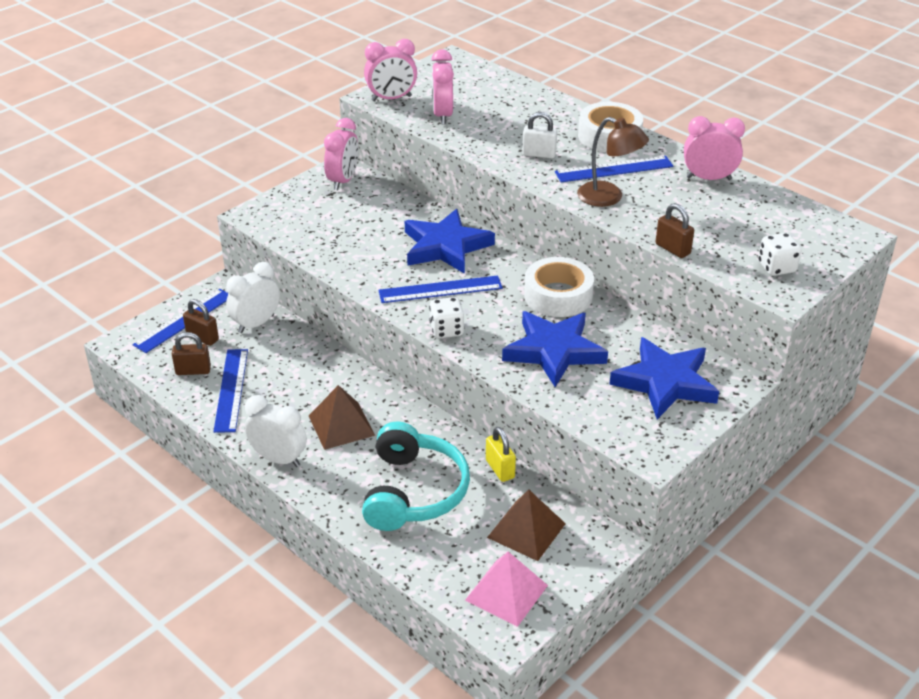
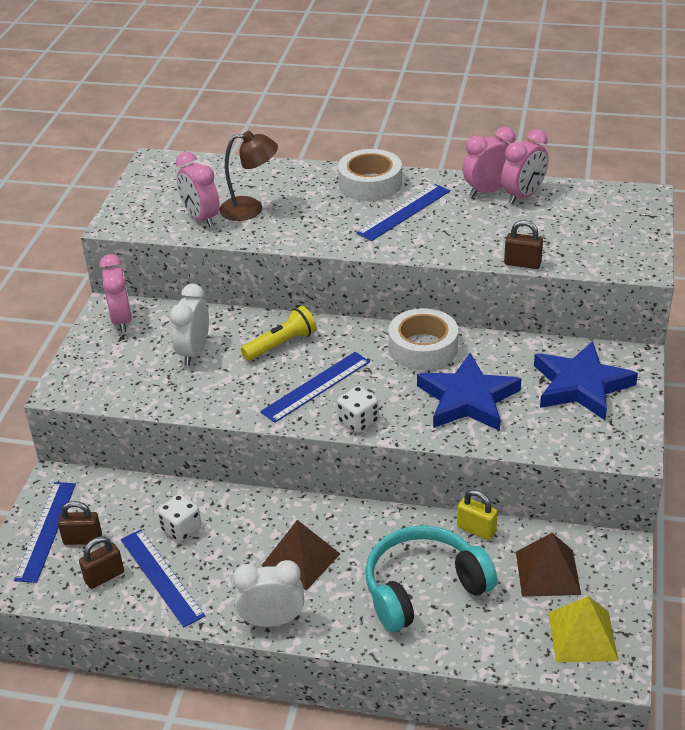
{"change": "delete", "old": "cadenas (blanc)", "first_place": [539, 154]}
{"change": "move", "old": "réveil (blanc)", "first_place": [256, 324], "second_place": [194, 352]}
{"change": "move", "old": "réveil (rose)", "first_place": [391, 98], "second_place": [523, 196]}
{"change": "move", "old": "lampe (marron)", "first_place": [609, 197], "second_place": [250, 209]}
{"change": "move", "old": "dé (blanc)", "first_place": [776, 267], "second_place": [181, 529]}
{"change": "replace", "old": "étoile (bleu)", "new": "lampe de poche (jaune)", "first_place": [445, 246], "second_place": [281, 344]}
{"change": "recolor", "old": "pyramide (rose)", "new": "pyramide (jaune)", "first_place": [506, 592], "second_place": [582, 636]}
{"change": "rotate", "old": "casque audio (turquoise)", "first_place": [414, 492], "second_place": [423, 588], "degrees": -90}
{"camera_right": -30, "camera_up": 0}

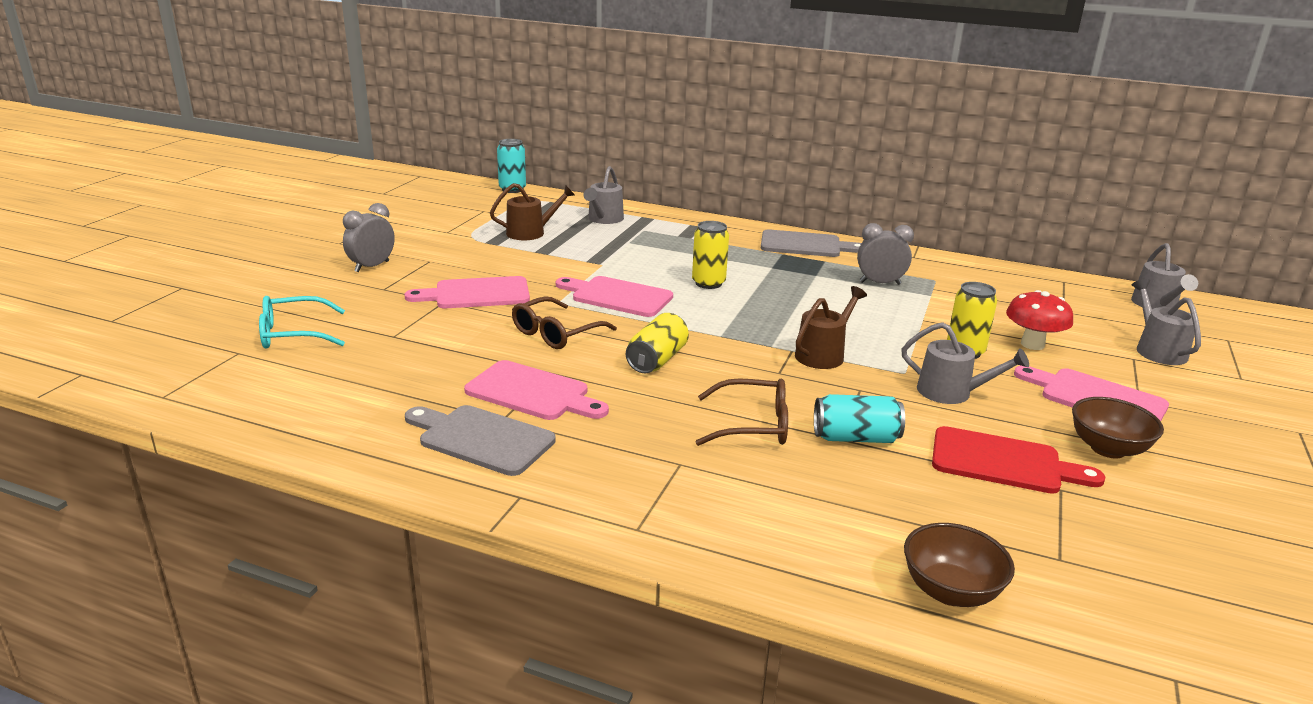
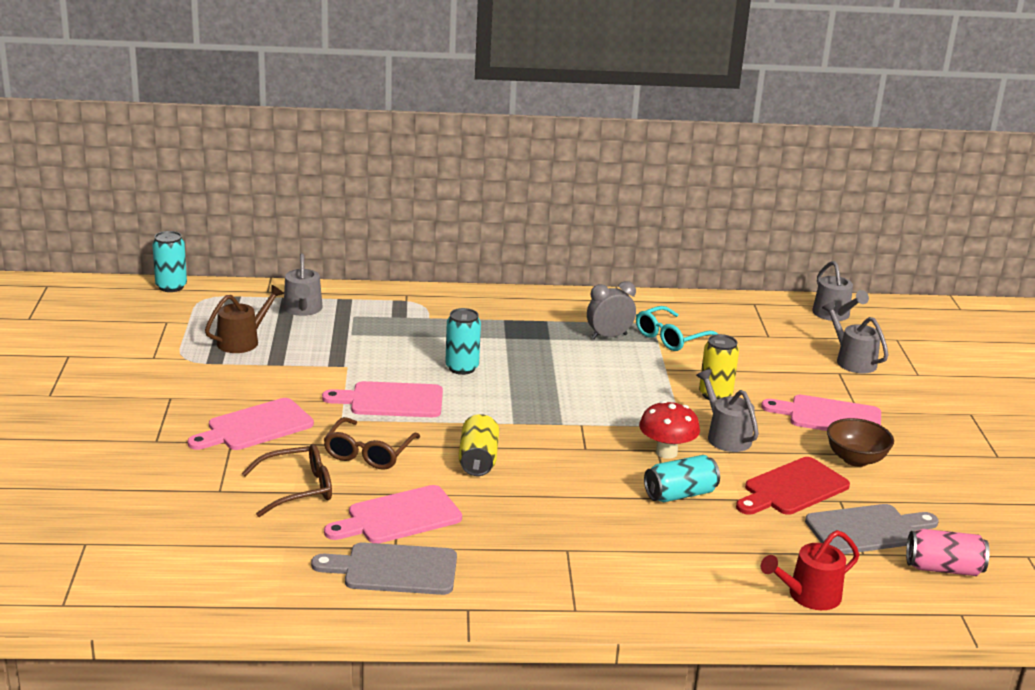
{"change": "delete", "old": "réveil (gris)", "first_place": [372, 266]}
{"change": "delete", "old": "arrosoir (marron)", "first_place": [823, 354]}
{"change": "insert", "new": "canette (rose)", "second_place": [943, 568]}
{"change": "move", "old": "lunettes (turquoise)", "first_place": [293, 334], "second_place": [671, 337]}
{"change": "move", "old": "lunettes (marron)", "first_place": [753, 425], "second_place": [297, 489]}
{"change": "move", "old": "planche à découper (gris)", "first_place": [805, 245], "second_place": [867, 530]}
{"change": "move", "old": "champignon (rouge)", "first_place": [1032, 344], "second_place": [666, 452]}
{"change": "replace", "old": "bol (marron)", "new": "arrosoir (rouge)", "first_place": [950, 591], "second_place": [809, 595]}
{"change": "recolor", "old": "canette (jaune)", "new": "canette (turquoise)", "first_place": [708, 283], "second_place": [462, 368]}
{"change": "rotate", "old": "planche à découper (rose)", "first_place": [532, 393], "second_place": [399, 517], "degrees": 150}
{"change": "rotate", "old": "arrosoir (gris)", "first_place": [951, 392], "second_place": [725, 436], "degrees": -120}
{"change": "rotate", "old": "planche à découper (rouge)", "first_place": [1003, 462], "second_place": [792, 488], "degrees": 150}
{"camera_right": -25, "camera_up": 0}

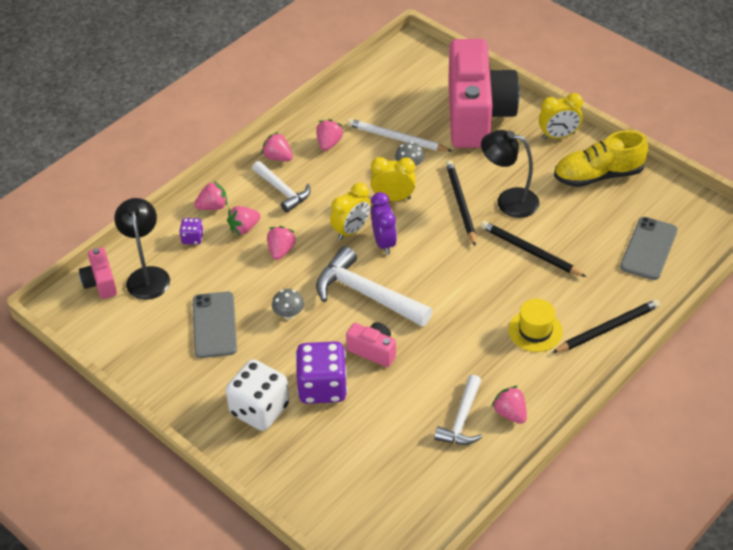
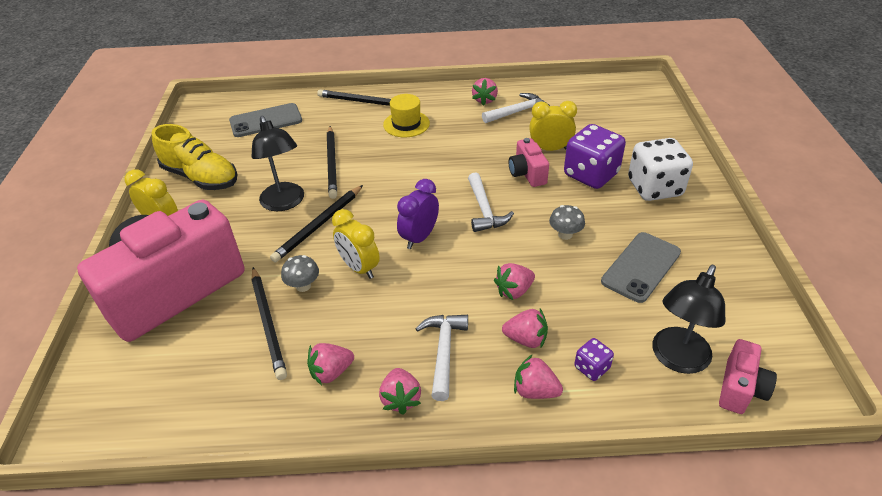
{"change": "move", "old": "réveil (jaune)", "first_place": [351, 230], "second_place": [550, 149]}
{"change": "recolor", "old": "crayon (blanc)", "new": "crayon (noir)", "first_place": [396, 138], "second_place": [268, 323]}
{"change": "resize", "old": "marteau (blanc)", "first_place": [366, 294], "second_place": [484, 210], "factor": 0.62}
{"camera_right": -135, "camera_up": -5}

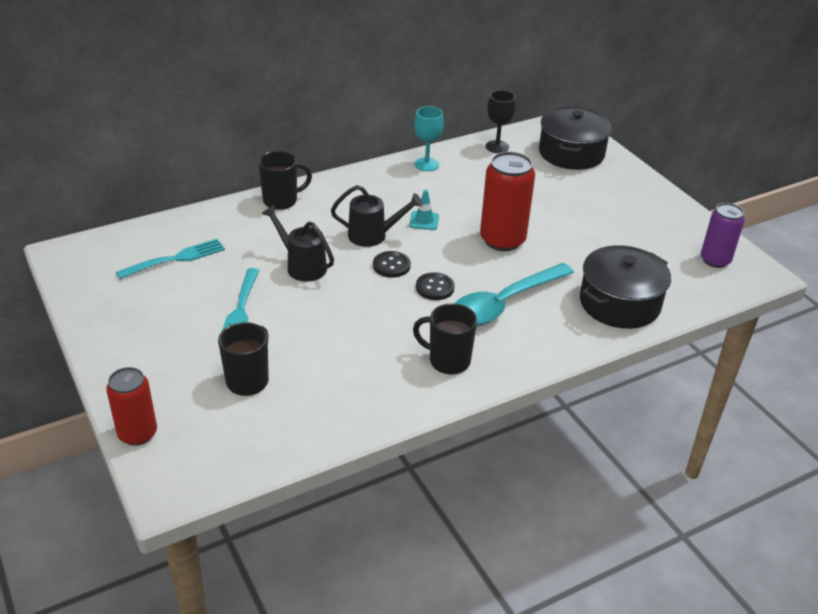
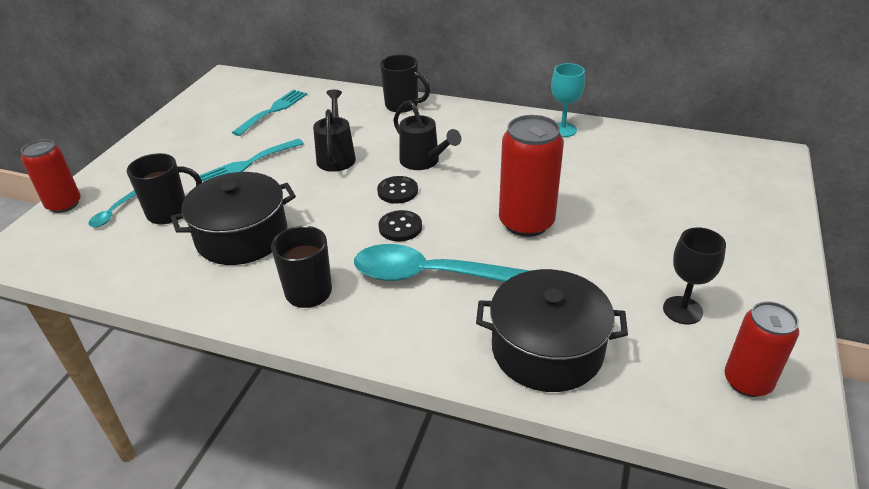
{"change": "delete", "old": "cône de chantier (turquoise)", "first_place": [424, 221]}
{"change": "insert", "new": "cuillère (turquoise)", "second_place": [113, 213]}
{"change": "move", "old": "verre à pied (noir)", "first_place": [497, 147], "second_place": [682, 310]}
{"change": "move", "old": "marmite (noir)", "first_place": [571, 153], "second_place": [242, 236]}
{"change": "recolor", "old": "canette (violet)", "new": "canette (rouge)", "first_place": [715, 260], "second_place": [747, 381]}
{"change": "rotate", "old": "fourchette (turquoise)", "first_place": [176, 259], "second_place": [273, 111], "degrees": -75}
{"camera_right": 50, "camera_up": 0}

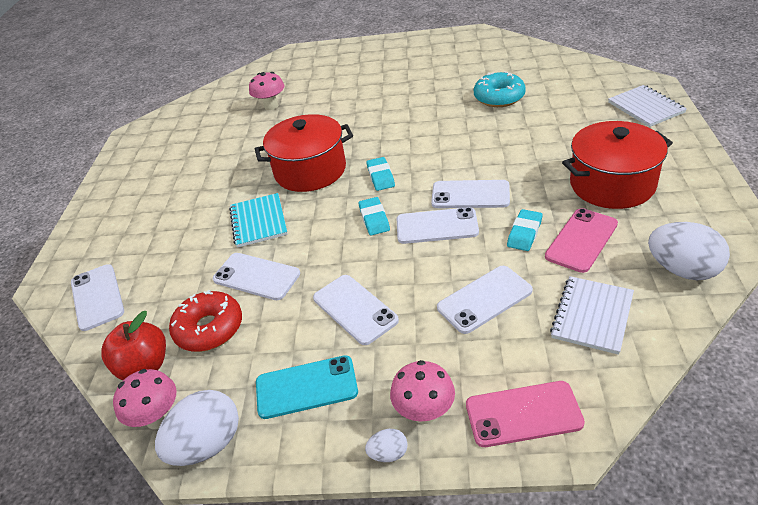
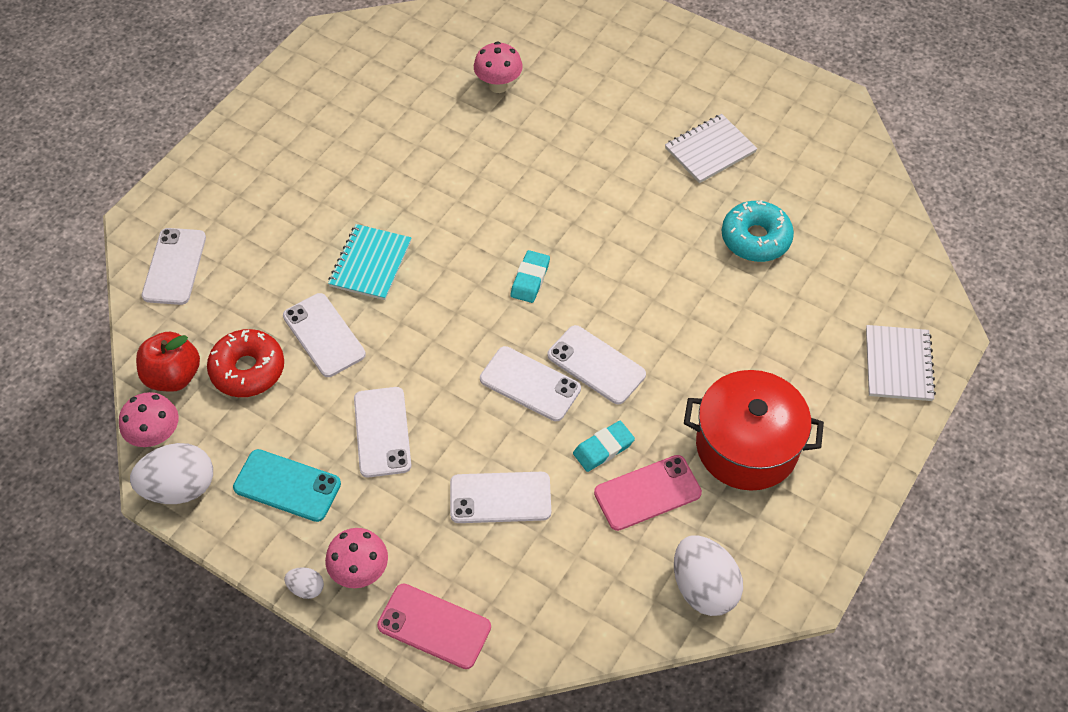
{"change": "delete", "old": "marmite (rouge)", "first_place": [310, 171]}
{"change": "delete", "old": "gomme (turquoise)", "first_place": [374, 219]}
{"change": "move", "old": "carnet (blanc)", "first_place": [592, 316], "second_place": [710, 150]}
{"camera_right": 25, "camera_up": 15}

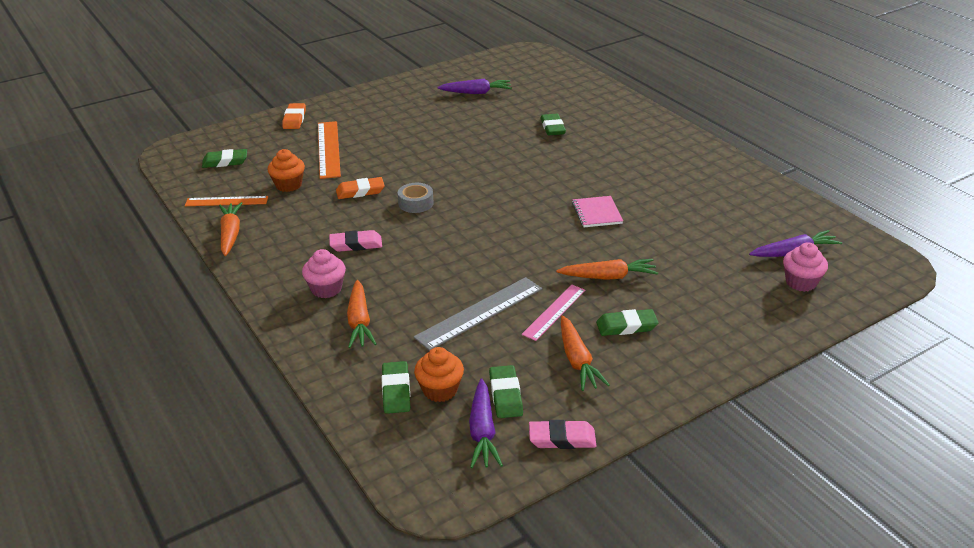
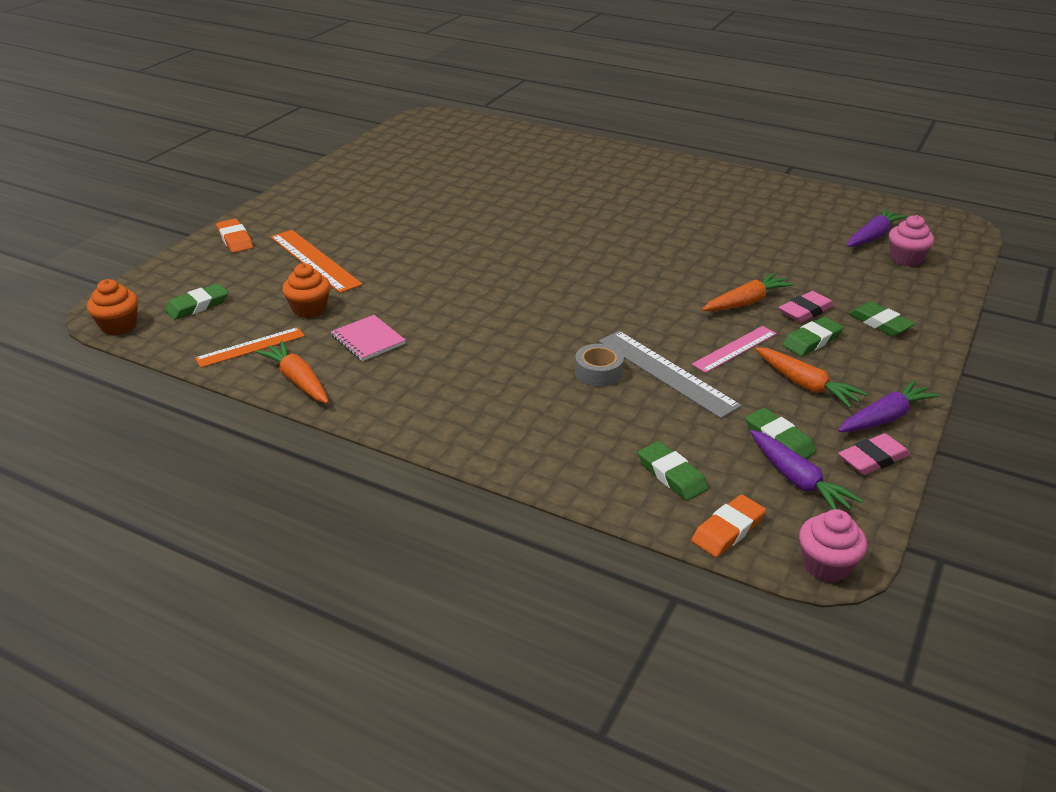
{"change": "delete", "old": "carotte (orange)", "first_place": [359, 322]}
{"change": "move", "old": "muffin (rose)", "first_place": [326, 289], "second_place": [826, 565]}
{"change": "move", "old": "gomme (rose)", "first_place": [356, 244], "second_place": [805, 311]}
{"change": "move", "old": "gomme (orange)", "first_place": [360, 191], "second_place": [728, 530]}
{"change": "move", "old": "ruban adhésif (gris)", "first_place": [416, 203], "second_place": [598, 372]}
{"change": "move", "old": "muffin (orange)", "first_place": [440, 390], "second_place": [118, 326]}
{"change": "move", "old": "carotte (violet)", "first_place": [476, 93], "second_place": [885, 417]}
{"change": "move", "old": "gomme (vert)", "first_place": [552, 127], "second_place": [880, 323]}
{"change": "move", "old": "carnet (rose)", "first_place": [597, 213], "second_place": [368, 340]}
{"change": "rotate", "old": "règle (gris)", "first_place": [480, 313], "second_place": [667, 373], "degrees": -60}
{"change": "rotate", "old": "règle (rose)", "first_place": [554, 312], "second_place": [735, 349], "degrees": 45}
{"camera_right": -30, "camera_up": 0}

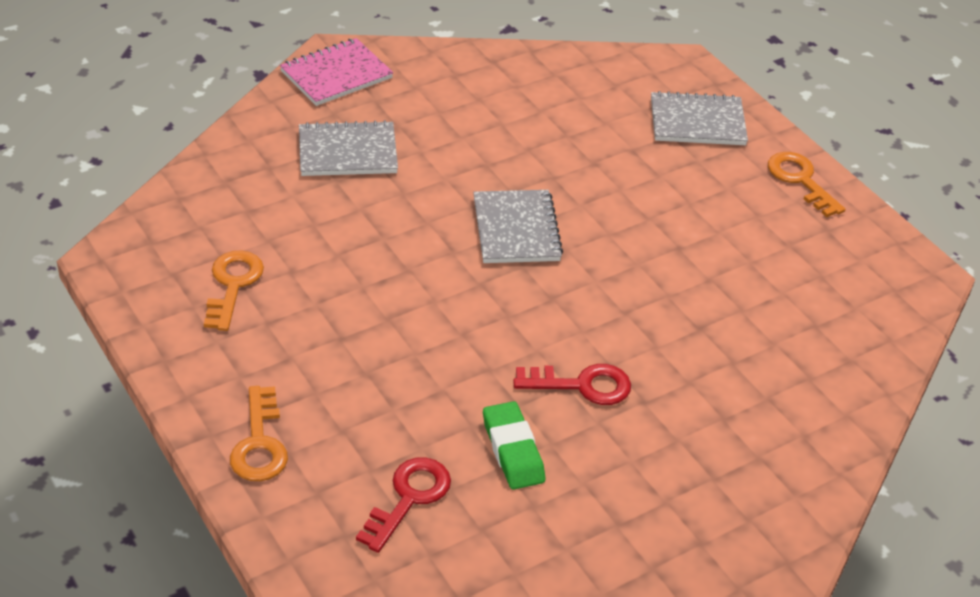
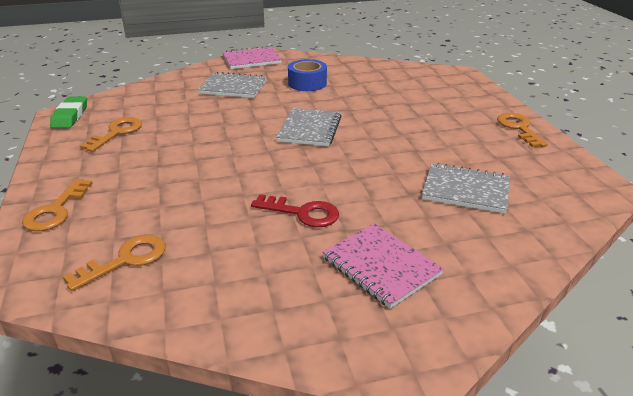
{"change": "insert", "new": "ruban adhésif (bleu)", "second_place": [307, 83]}
{"change": "insert", "new": "carnet (rose)", "second_place": [380, 266]}
{"change": "move", "old": "gomme (vert)", "first_place": [512, 450], "second_place": [70, 116]}
{"change": "move", "old": "carnet (gris)", "first_place": [697, 122], "second_place": [466, 190]}
{"change": "recolor", "old": "clé (rouge)", "new": "clé (orange)", "first_place": [409, 498], "second_place": [126, 260]}
{"camera_right": 20, "camera_up": -10}

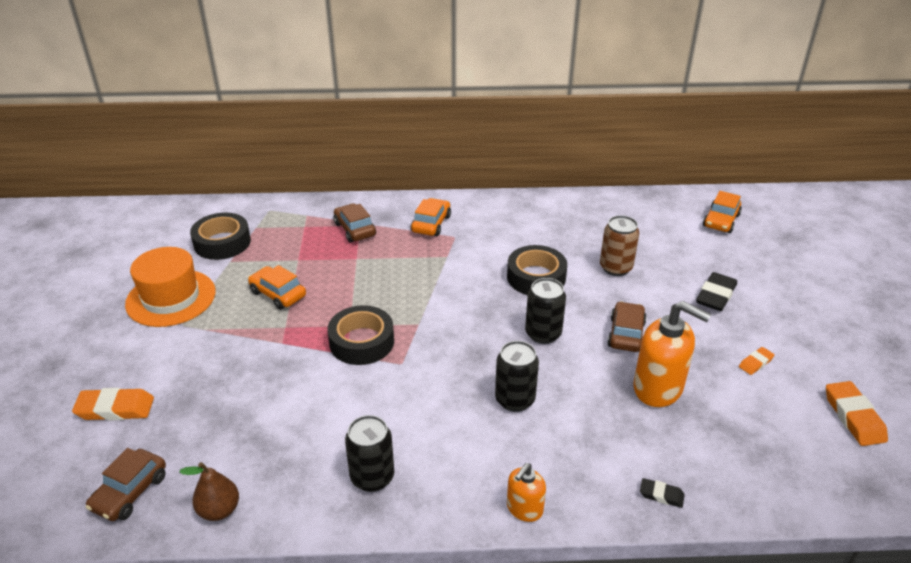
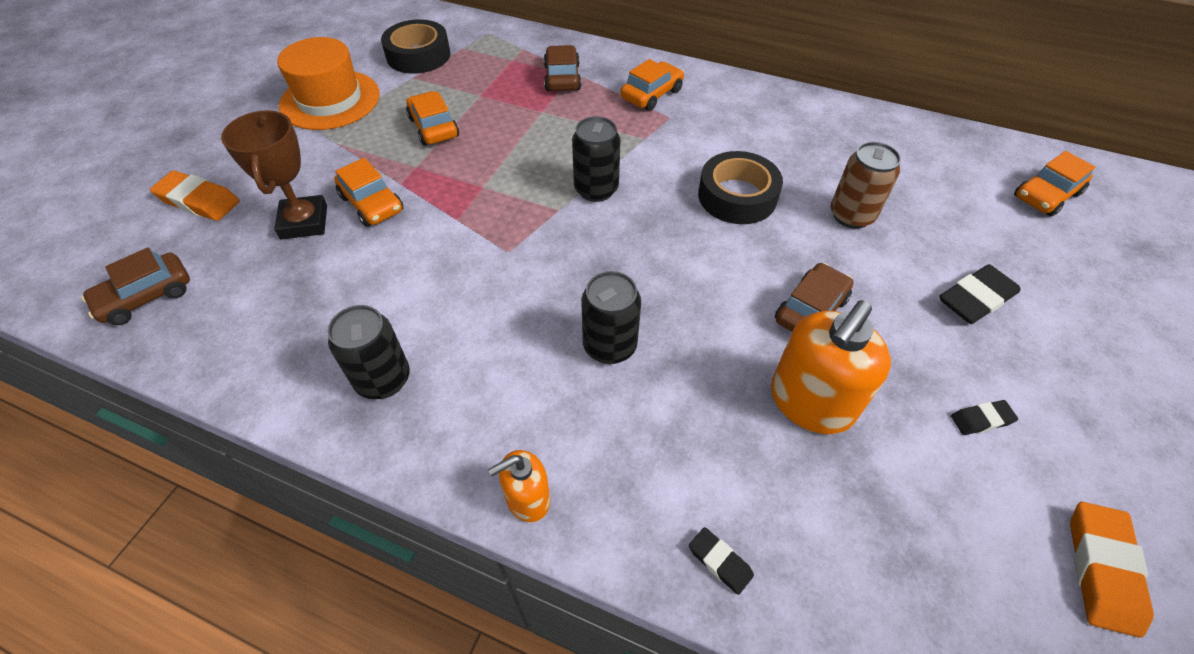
{"change": "delete", "old": "poire (marron)", "first_place": [219, 510]}
{"change": "delete", "old": "ruban adhésif (noir)", "first_place": [362, 342]}
{"change": "insert", "new": "trophée (marron)", "second_place": [304, 222]}
{"change": "insert", "new": "voiture (orange)", "second_place": [372, 204]}
{"change": "move", "old": "canette (noir)", "first_place": [543, 334], "second_place": [596, 189]}
{"change": "recolor", "old": "gomme (orange)", "new": "gomme (noir)", "first_place": [755, 363], "second_place": [981, 420]}
{"change": "rotate", "old": "distributeur de savon (orange)", "first_place": [658, 388], "second_place": [810, 402], "degrees": 75}
{"camera_right": 25, "camera_up": 15}

